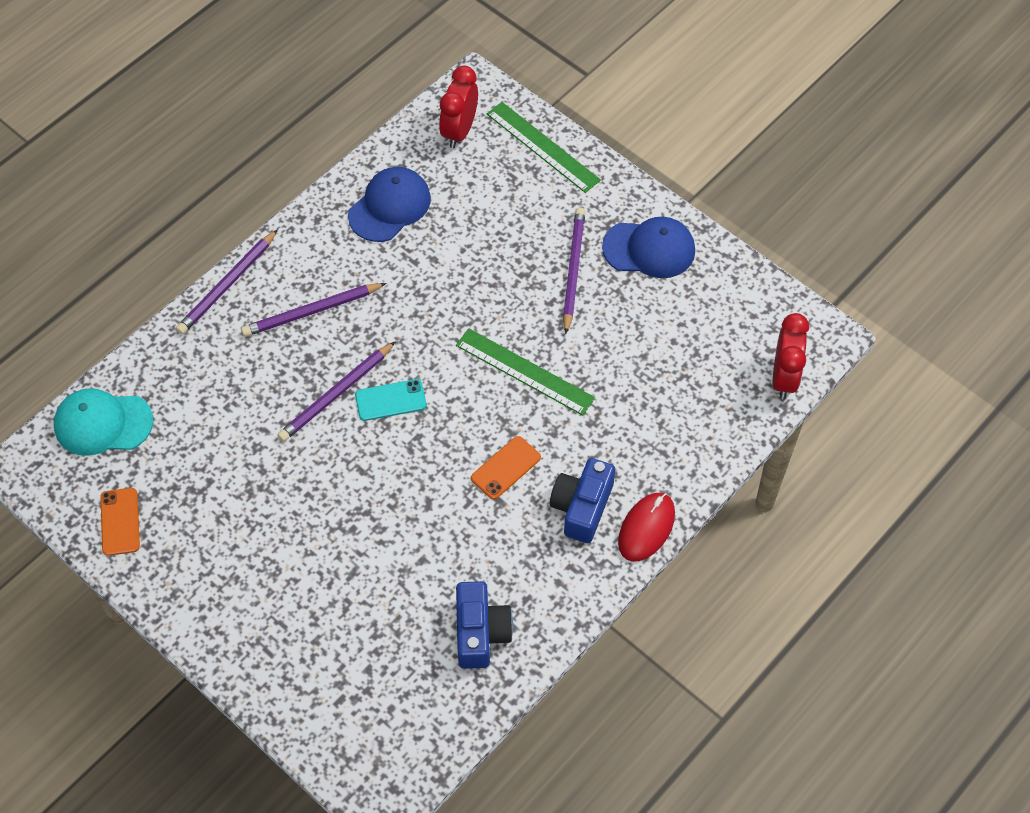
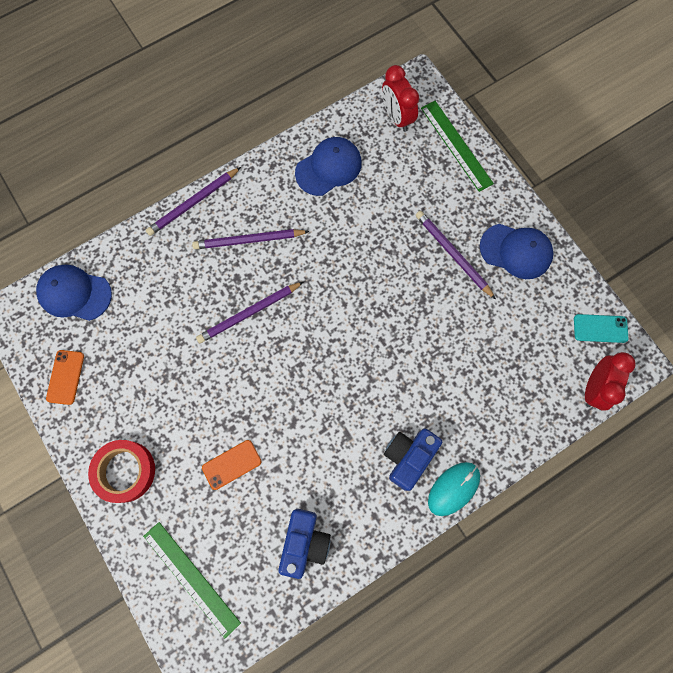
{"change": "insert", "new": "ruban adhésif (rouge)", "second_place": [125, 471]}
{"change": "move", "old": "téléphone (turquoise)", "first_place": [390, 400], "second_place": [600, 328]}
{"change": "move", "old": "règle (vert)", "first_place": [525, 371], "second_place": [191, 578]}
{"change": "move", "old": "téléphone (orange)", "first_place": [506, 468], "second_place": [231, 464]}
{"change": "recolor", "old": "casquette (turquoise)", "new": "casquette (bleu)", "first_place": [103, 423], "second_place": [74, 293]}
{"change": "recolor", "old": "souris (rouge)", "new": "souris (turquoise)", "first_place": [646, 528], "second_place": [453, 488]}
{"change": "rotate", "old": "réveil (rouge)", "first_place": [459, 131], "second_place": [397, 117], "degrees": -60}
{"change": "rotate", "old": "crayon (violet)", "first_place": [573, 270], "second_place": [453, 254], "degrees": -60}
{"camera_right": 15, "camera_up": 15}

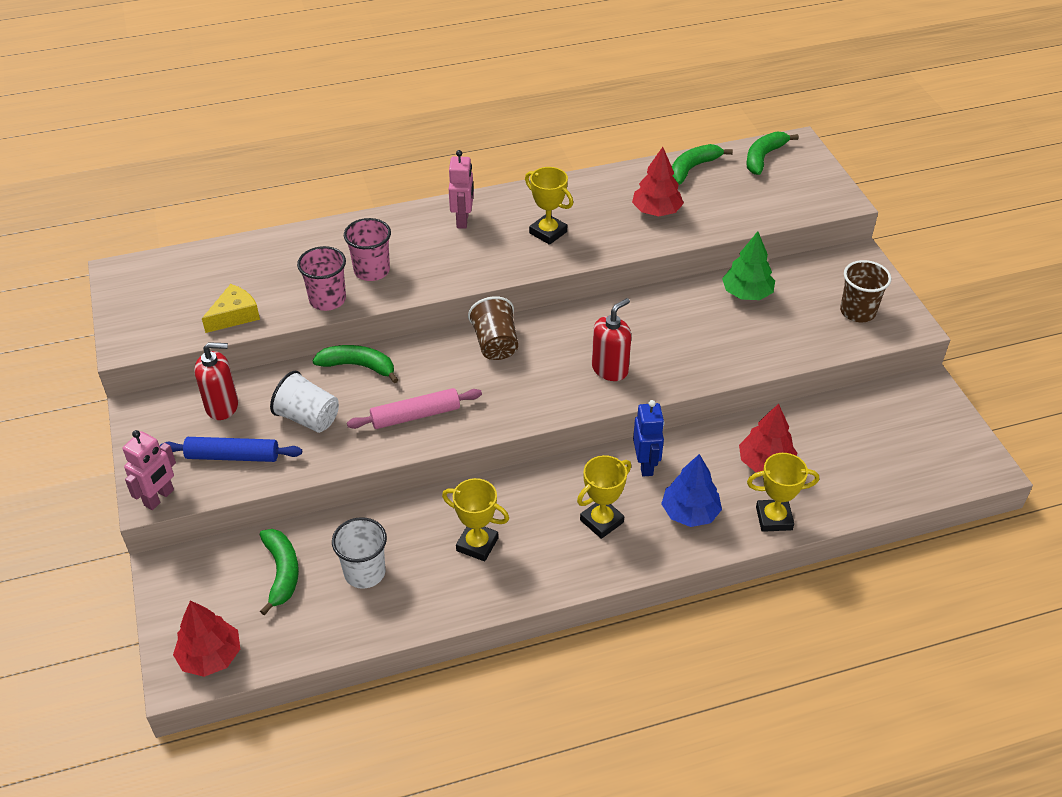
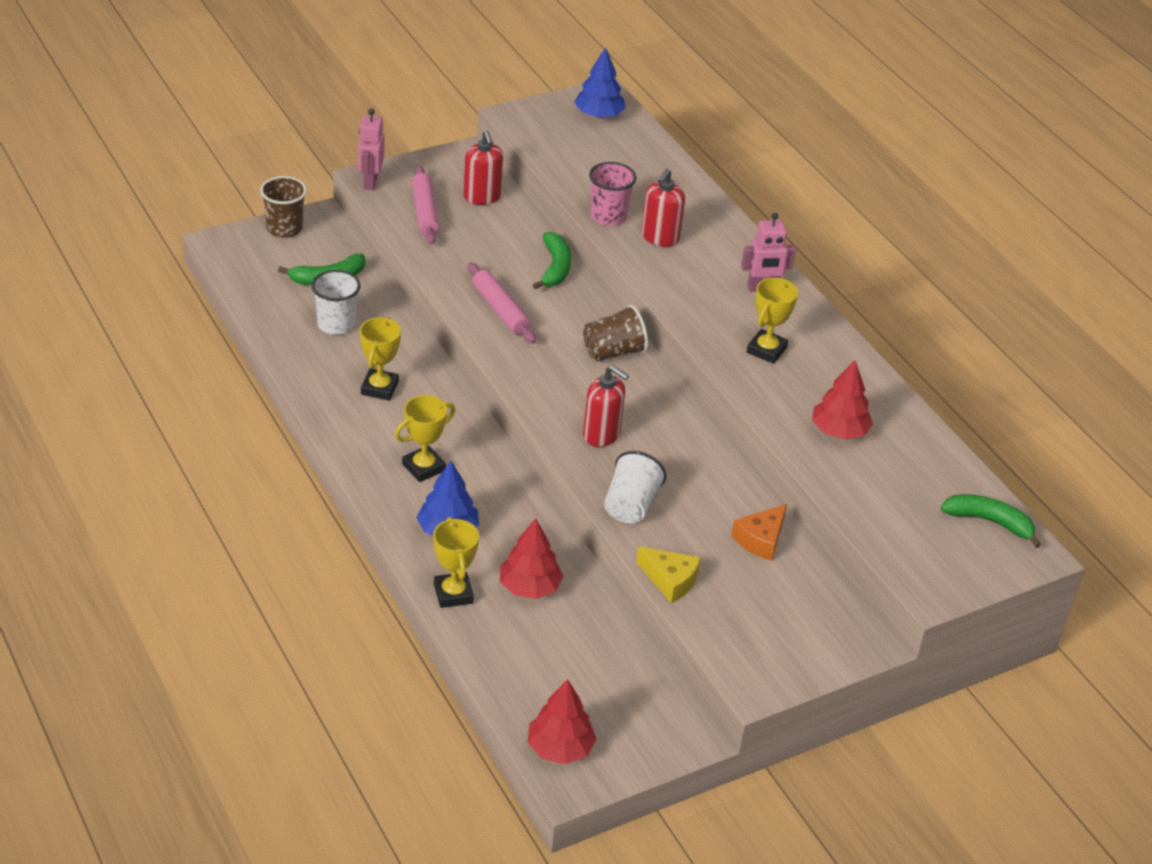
{"change": "delete", "old": "robot (bleu)", "first_place": [645, 465]}
{"change": "delete", "old": "banane (vert)", "first_place": [692, 168]}
{"change": "insert", "new": "arbre (bleu)", "second_place": [599, 115]}
{"change": "move", "old": "arbre (rouge)", "first_place": [210, 656], "second_place": [560, 748]}
{"change": "move", "old": "fromage (jaune)", "first_place": [234, 315], "second_place": [670, 580]}
{"change": "move", "old": "gobelet (blanc)", "first_place": [308, 418], "second_place": [630, 505]}
{"change": "move", "old": "gobelet (marron)", "first_place": [857, 311], "second_place": [284, 228]}
{"change": "replace", "old": "gobelet (rose)", "new": "distributeur de savon (rouge)", "first_place": [372, 270], "second_place": [660, 238]}
{"change": "replace", "old": "arbre (vert)", "new": "fromage (orange)", "first_place": [747, 293], "second_place": [761, 539]}
{"change": "recolor", "old": "rouleau à pâtisserie (bleu)", "new": "rouleau à pâtisserie (rose)", "first_place": [232, 456], "second_place": [424, 212]}
{"change": "rotate", "old": "robot (rose)", "first_place": [159, 498], "second_place": [370, 182], "degrees": 75}
{"change": "rotate", "old": "trophée (jaune)", "first_place": [601, 521], "second_place": [423, 467], "degrees": -75}
{"camera_right": 75, "camera_up": -5}

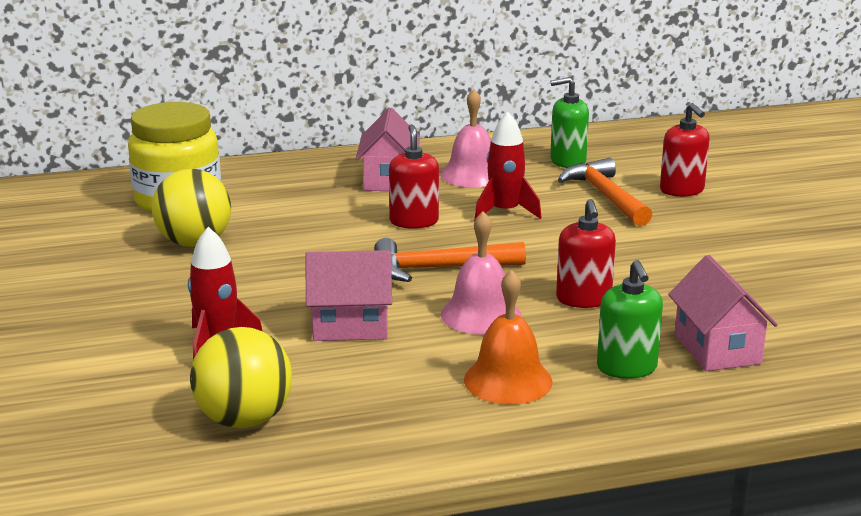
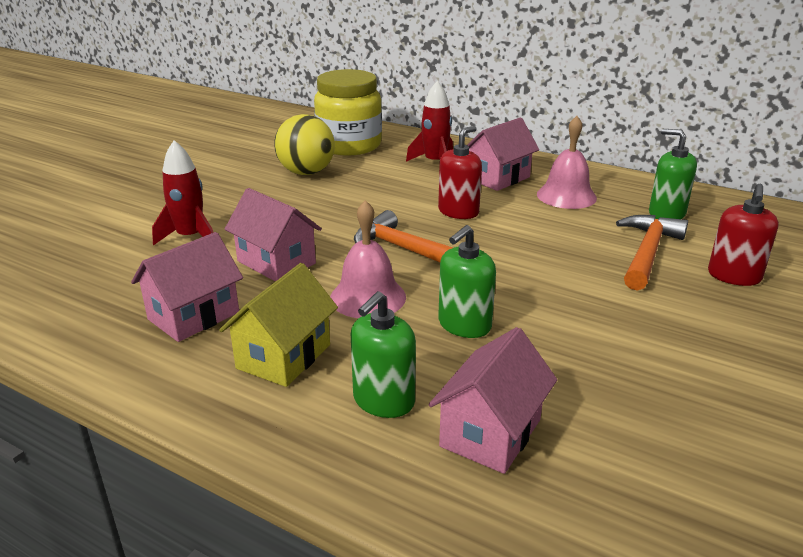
{"change": "delete", "old": "balle (jaune)", "first_place": [244, 420]}
{"change": "insert", "new": "maison (rose)", "second_place": [193, 316]}
{"change": "move", "old": "fusée (rouge)", "first_place": [505, 212], "second_place": [435, 162]}
{"change": "replace", "old": "cloche (orange)", "new": "maison (jaune)", "first_place": [508, 380], "second_place": [284, 356]}
{"change": "recolor", "old": "distributeur de savon (rouge)", "new": "distributeur de savon (vert)", "first_place": [583, 299], "second_place": [464, 325]}
{"camera_right": 45, "camera_up": 5}

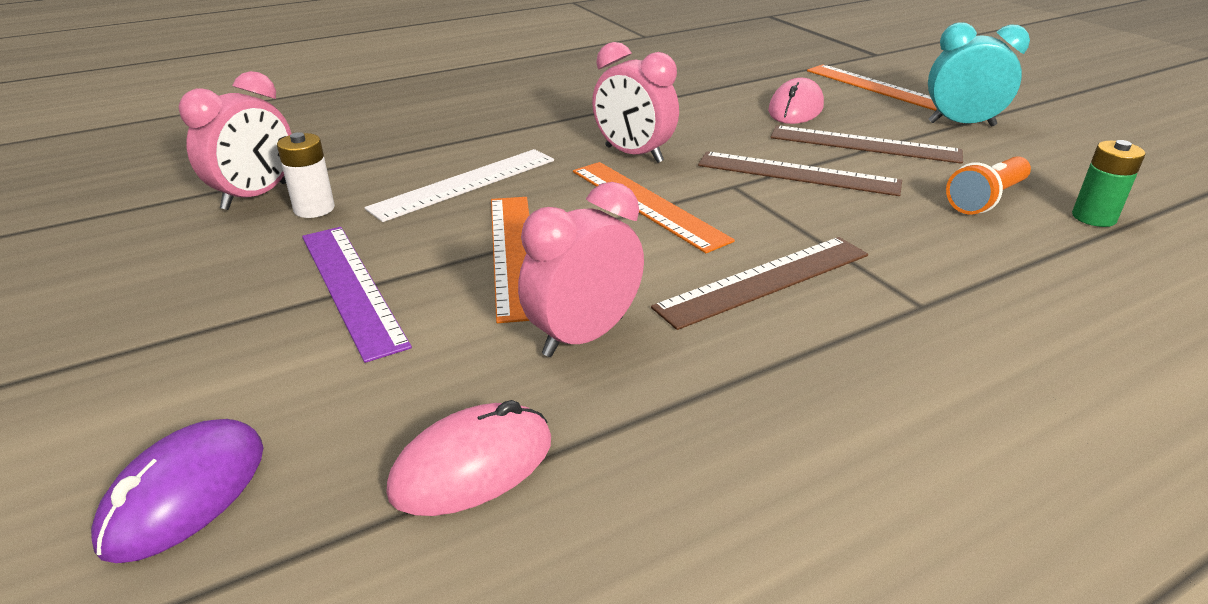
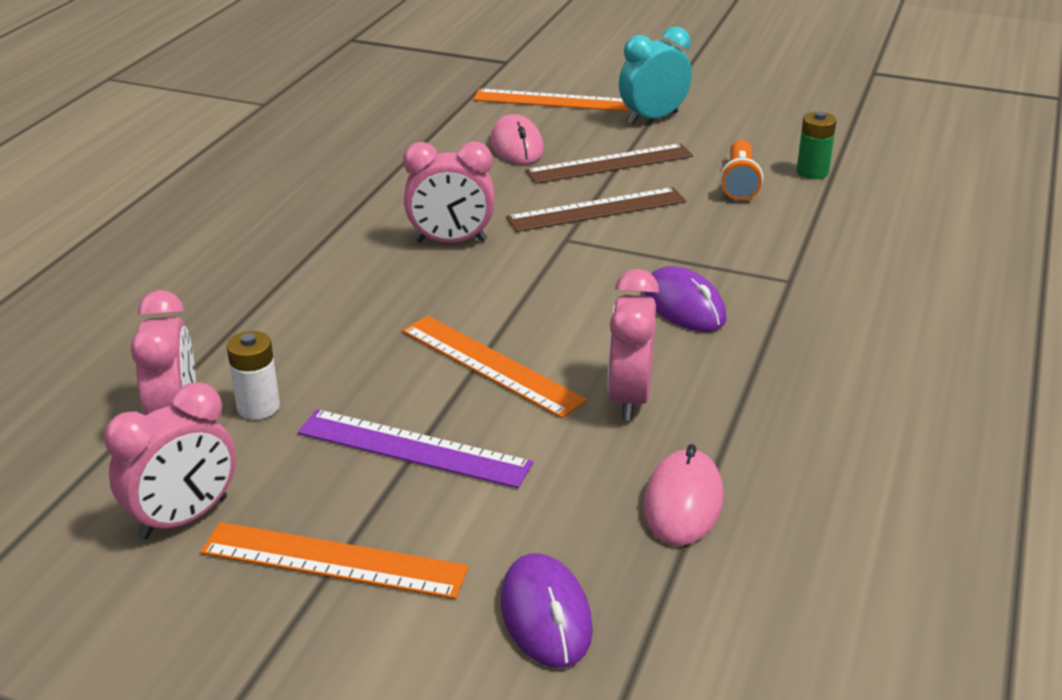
{"change": "delete", "old": "règle (blanc)", "first_place": [464, 183]}
{"change": "insert", "new": "réveil (rose)", "second_place": [184, 518]}
{"change": "move", "old": "règle (orange)", "first_place": [647, 204], "second_place": [334, 560]}
{"change": "replace", "old": "règle (marron)", "new": "souris (violet)", "first_place": [765, 281], "second_place": [684, 306]}
{"camera_right": -40, "camera_up": 0}

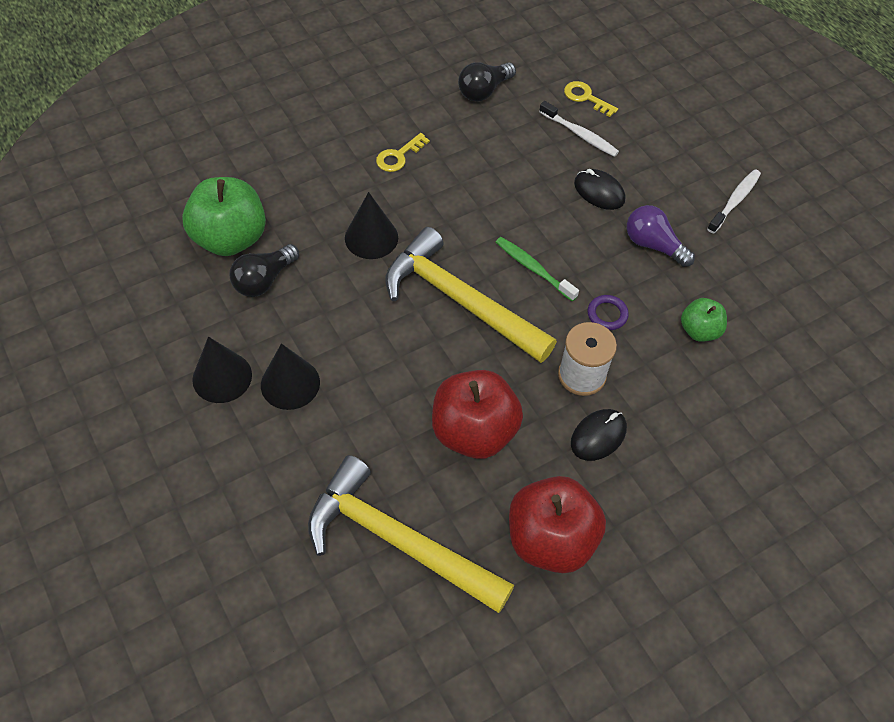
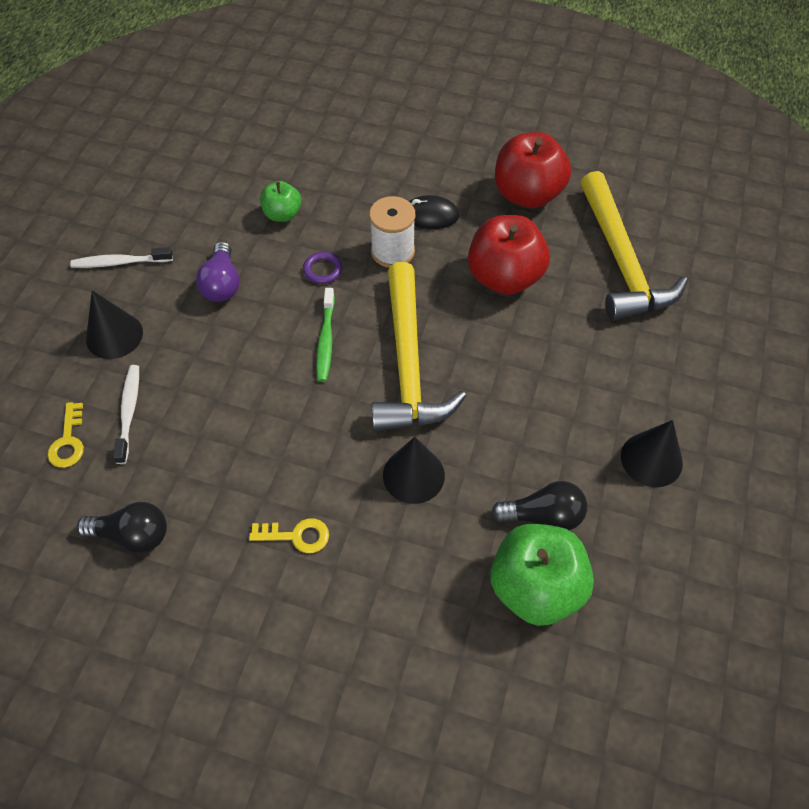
{"change": "delete", "old": "souris (noir)", "first_place": [599, 192]}
{"change": "move", "old": "cône (noir)", "first_place": [290, 383], "second_place": [114, 335]}
{"camera_right": -130, "camera_up": 0}

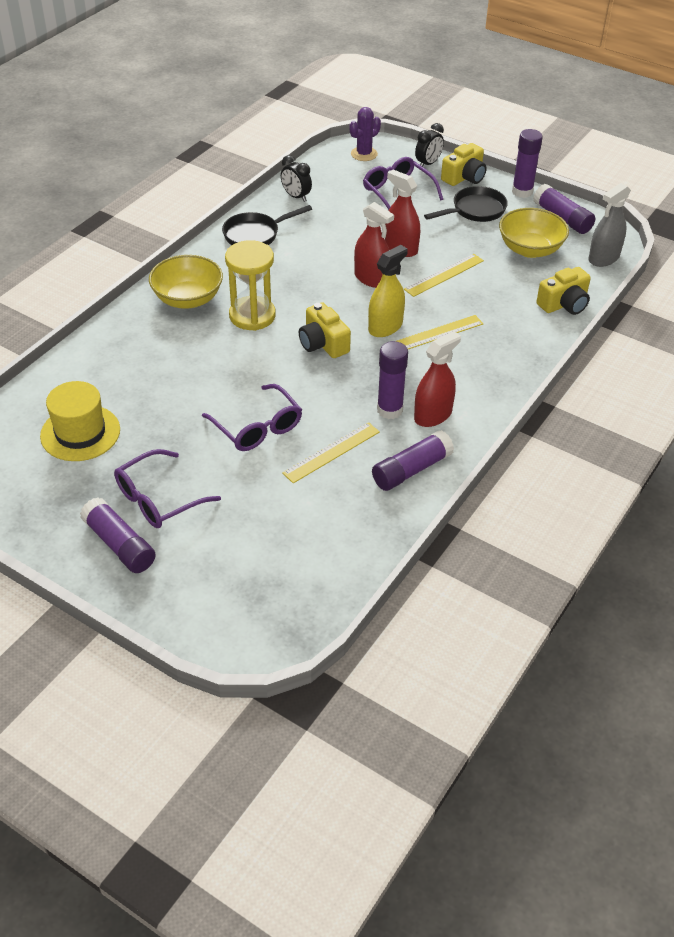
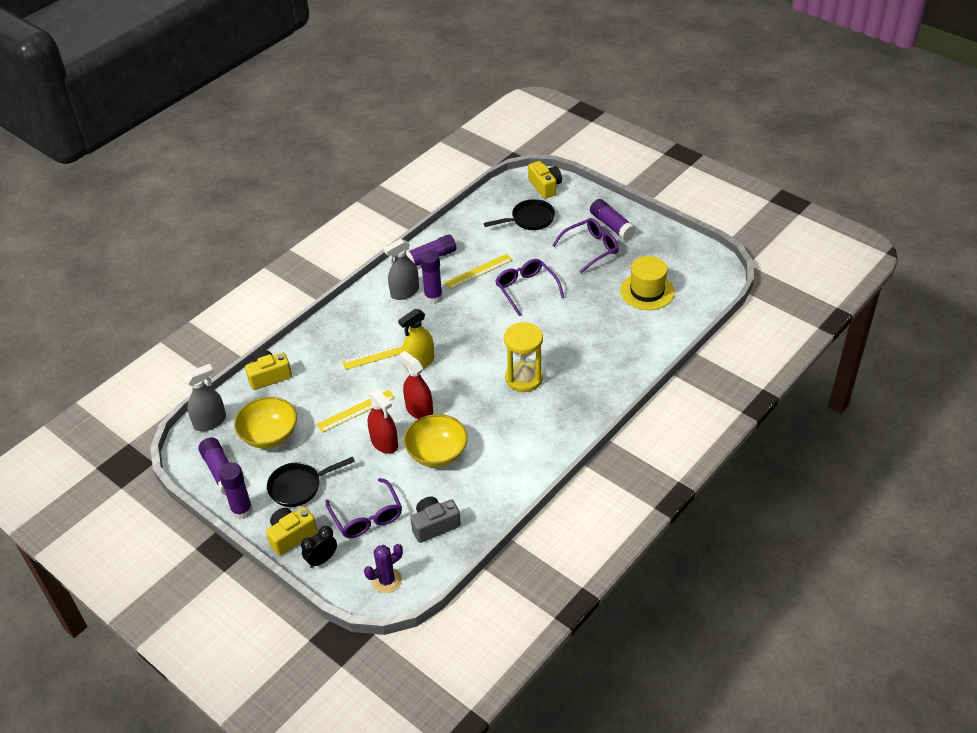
{"change": "delete", "old": "réveil (noir)", "first_place": [296, 197]}
{"change": "insert", "new": "appareil photo (gris)", "second_place": [434, 525]}
{"change": "move", "old": "bol (jaune)", "first_place": [188, 299], "second_place": [437, 453]}
{"change": "move", "old": "poêle (noir)", "first_place": [255, 234], "second_place": [529, 219]}
{"change": "move", "old": "appareil photo (jaune)", "first_place": [323, 343], "second_place": [545, 186]}
{"change": "recolor", "old": "vaporisateur (rouge)", "new": "vaporisateur (gris)", "first_place": [433, 415], "second_place": [405, 292]}
{"camera_right": -170, "camera_up": 0}

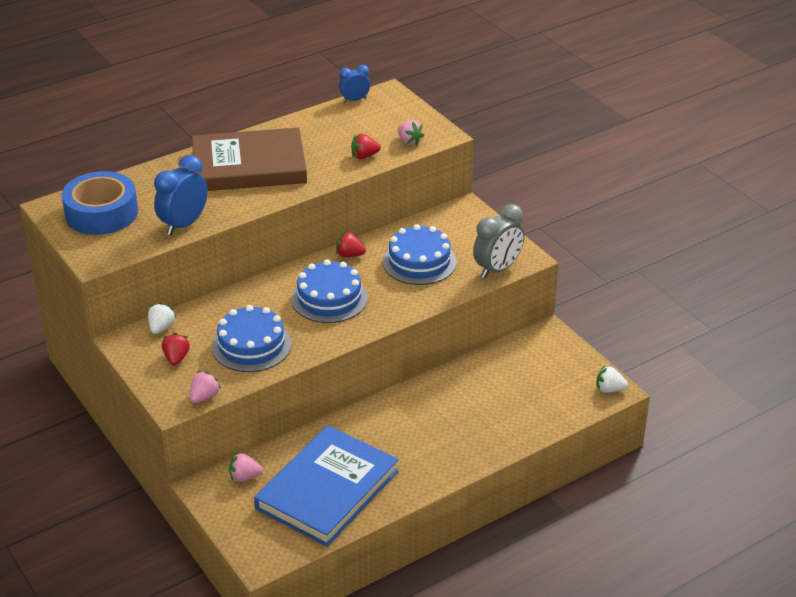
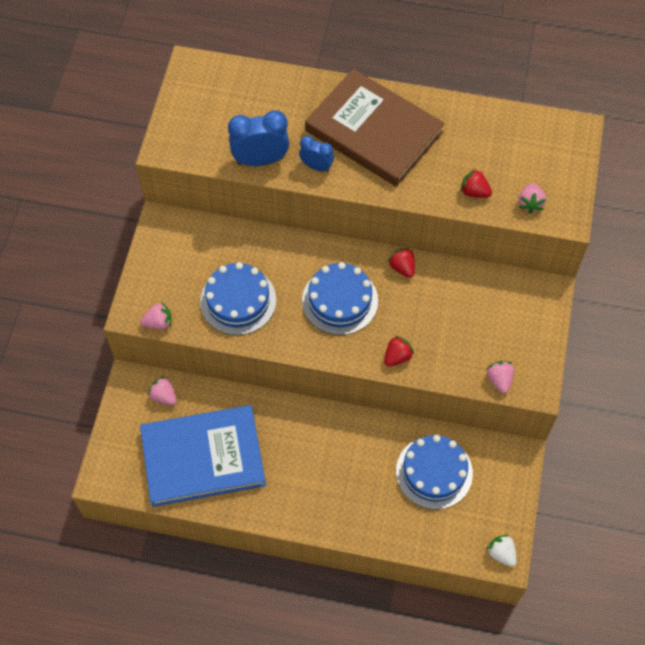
{"change": "delete", "old": "ruban adhésif (bleu)", "first_place": [101, 213]}
{"change": "delete", "old": "fraise (blanc)", "first_place": [161, 328]}
{"change": "move", "old": "fraise (rouge)", "first_place": [176, 358], "second_place": [397, 356]}
{"change": "move", "old": "réveil (bleu)", "first_place": [354, 100], "second_place": [316, 166]}
{"change": "move", "old": "gâteau (bleu)", "first_place": [419, 262], "second_place": [434, 472]}
{"change": "replace", "old": "réveil (gris)", "new": "fraise (rose)", "first_place": [497, 269], "second_place": [499, 380]}
{"camera_right": 45, "camera_up": 25}

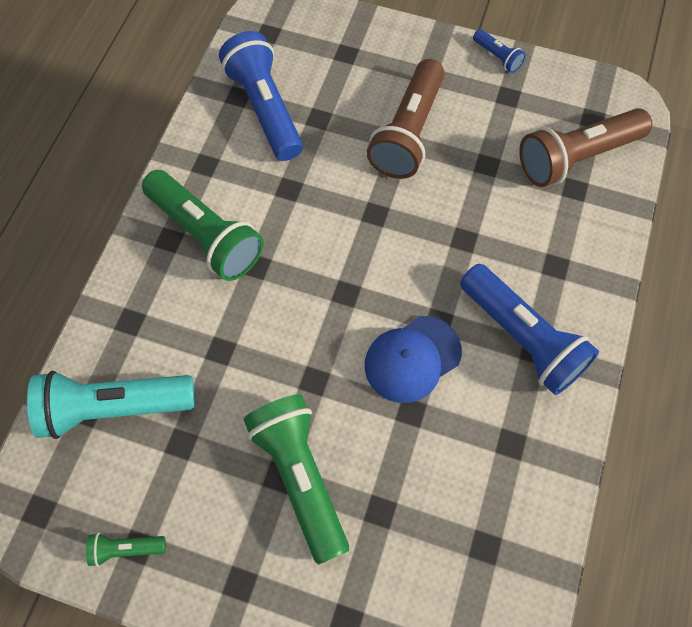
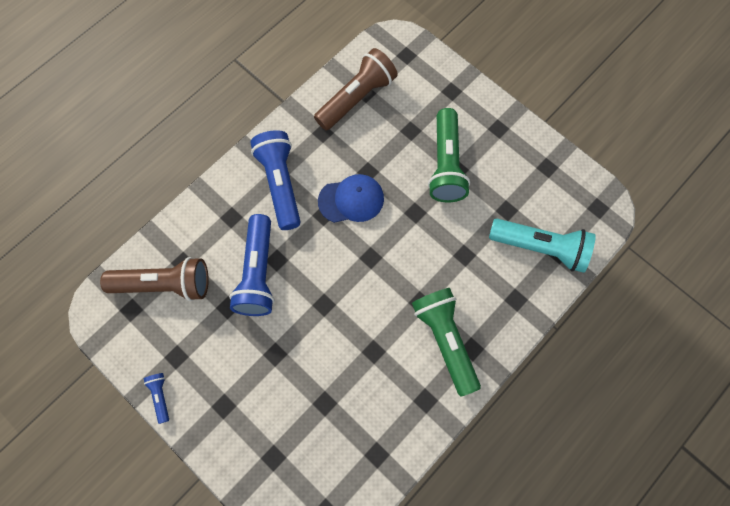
{"change": "delete", "old": "lampe de poche (vert)", "first_place": [126, 549]}
{"change": "move", "old": "lampe de poche (bleu)", "first_place": [265, 108], "second_place": [258, 273]}
{"change": "move", "old": "lampe de poche (marron)", "first_place": [408, 133], "second_place": [357, 98]}
{"camera_right": -155, "camera_up": 5}

